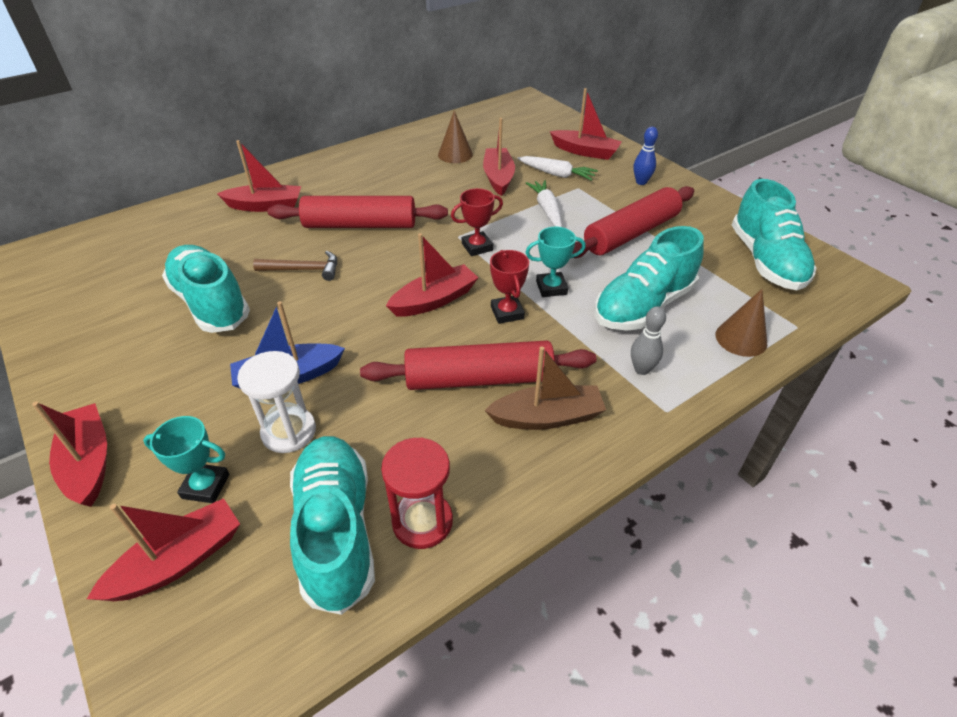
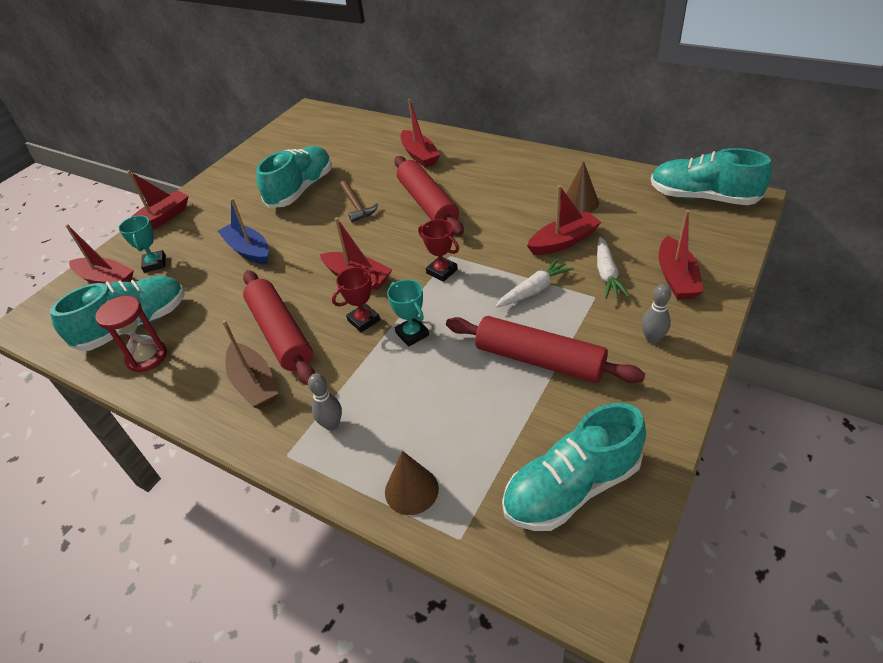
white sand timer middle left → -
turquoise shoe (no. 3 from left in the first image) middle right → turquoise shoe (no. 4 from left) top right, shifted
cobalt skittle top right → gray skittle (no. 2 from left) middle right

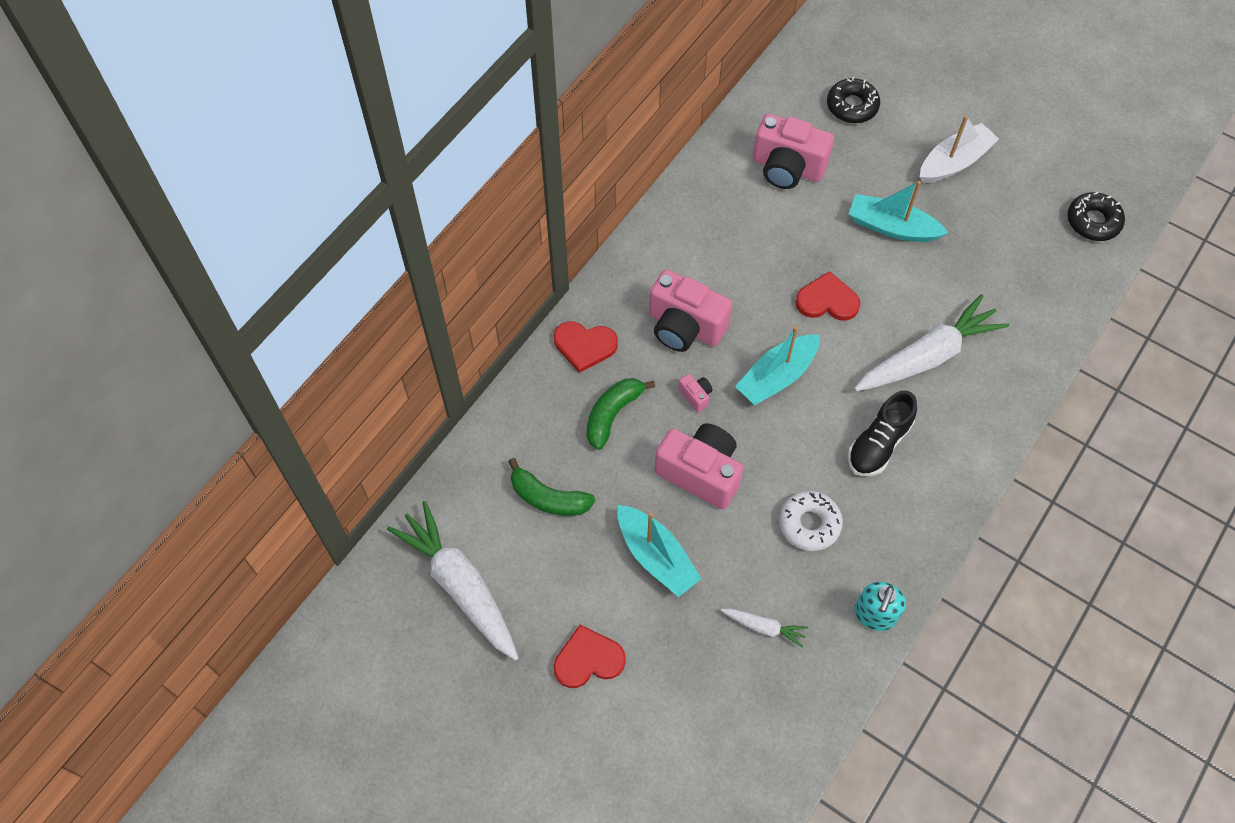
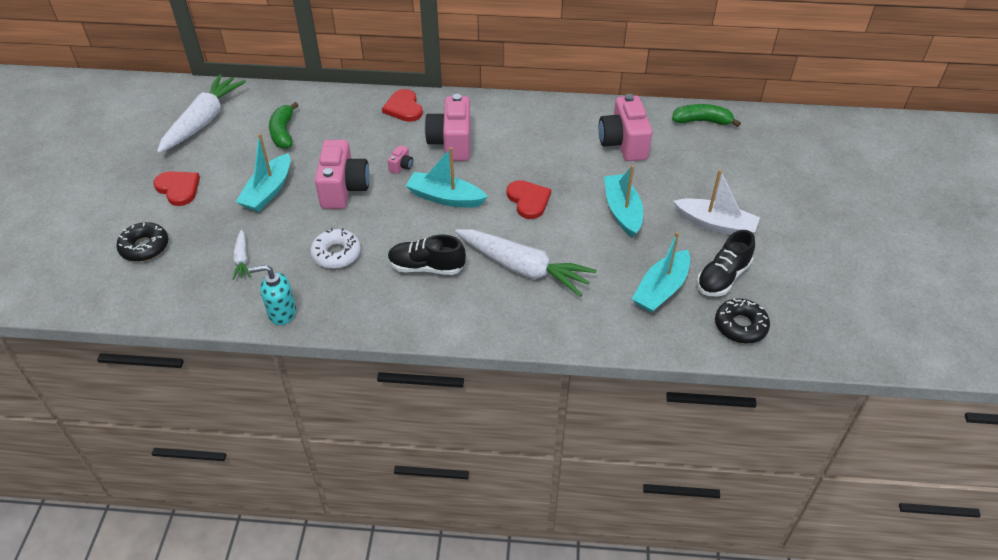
- → turquoise sailboat (no. 4 from left) centre
- → black shoe (no. 2 from left) middle right
emerald banana fruit (no. 2 from left) centre → emerald banana fruit (no. 2 from left) top right, shifted
black donut (no. 1 from left) top right → black donut (no. 1 from left) middle left, shifted

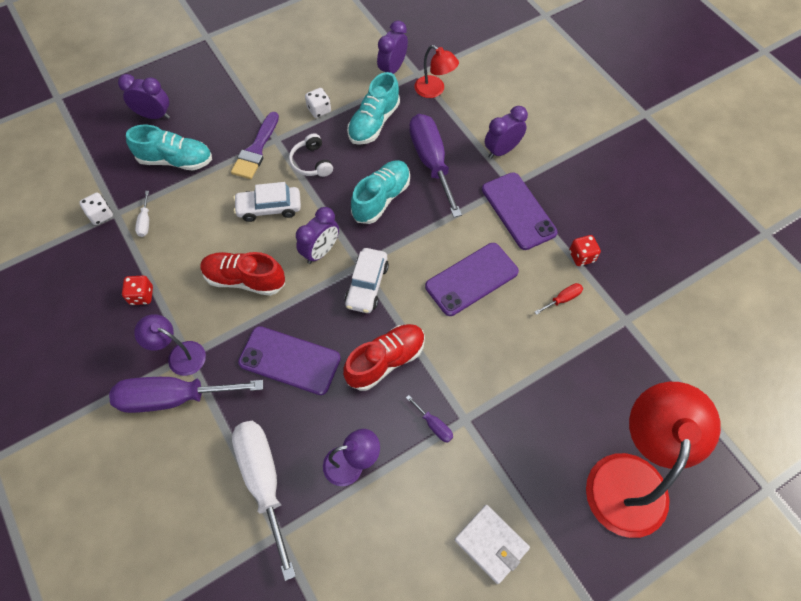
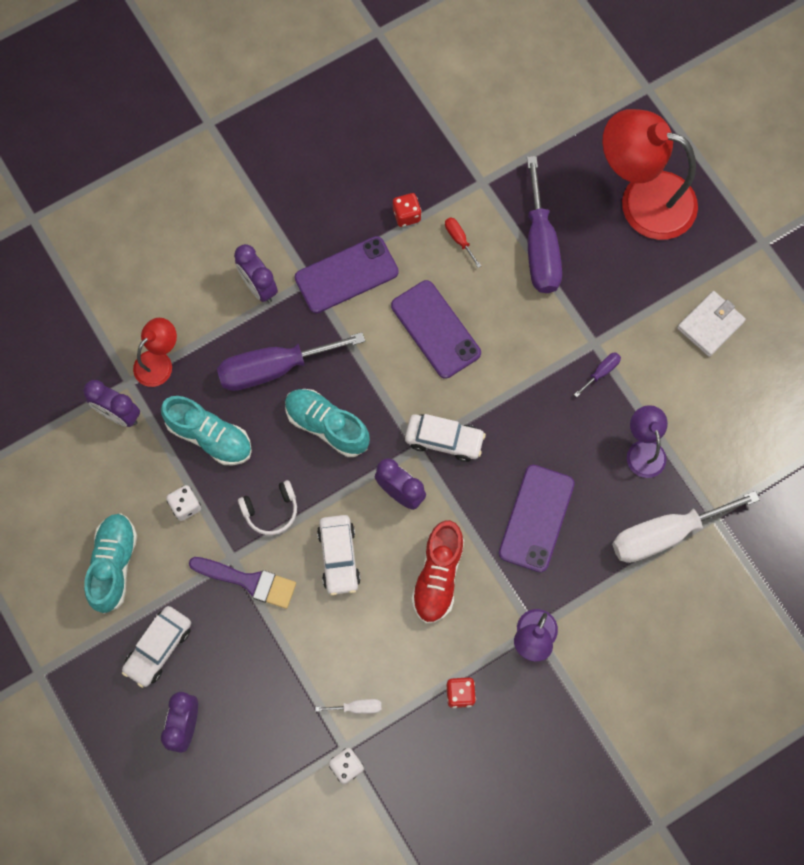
red shoe (no. 2 from left) centre → -
- → white automobile (no. 1 from left) bottom left
royal purple hand screwdriver (no. 1 from left in the first image) middle left → royal purple hand screwdriver (no. 2 from left) top right, shifted
turquoise shoe (no. 1 from left) top left → turquoise shoe (no. 1 from left) middle left, shifted

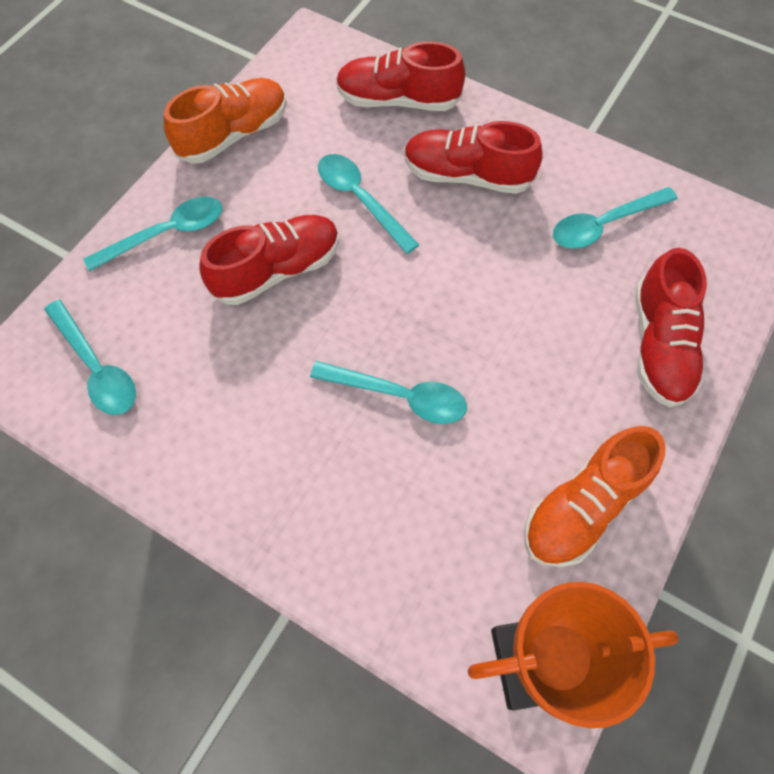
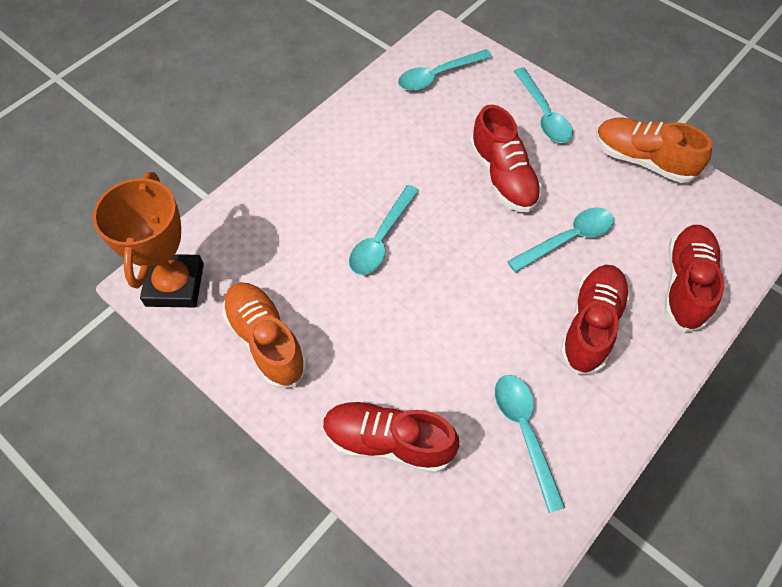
bright orange shoe (no. 1 from left in the first image) top left → bright orange shoe (no. 2 from left) top right, 150 degrees clockwise

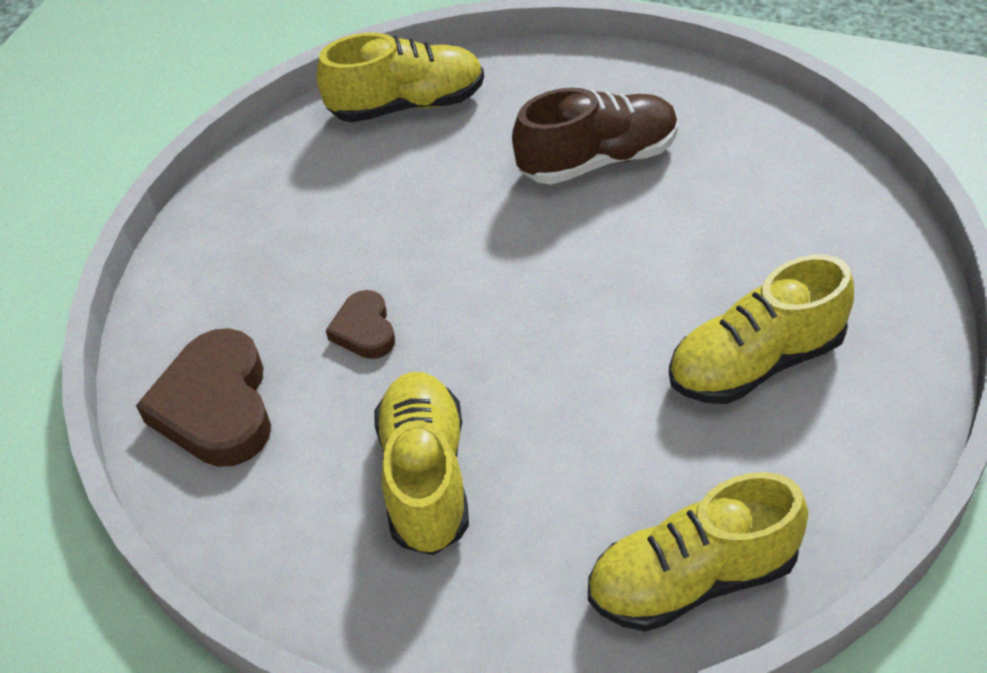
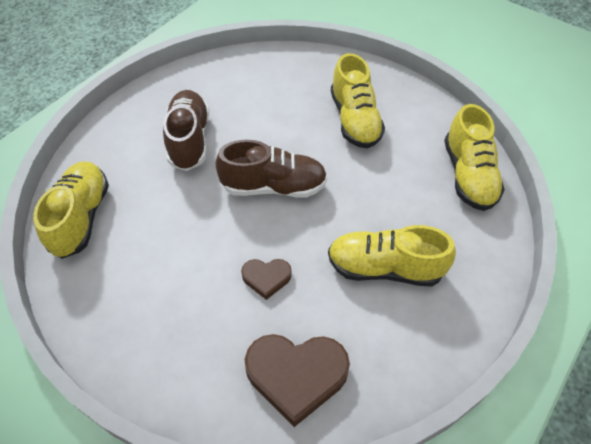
- → brown shoe (no. 2 from left) centre

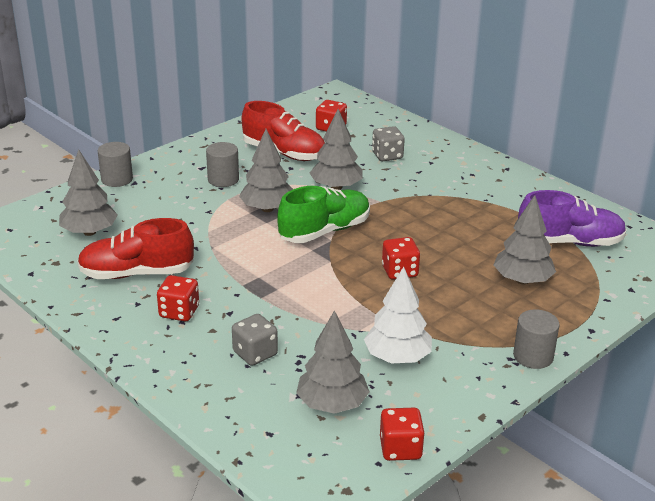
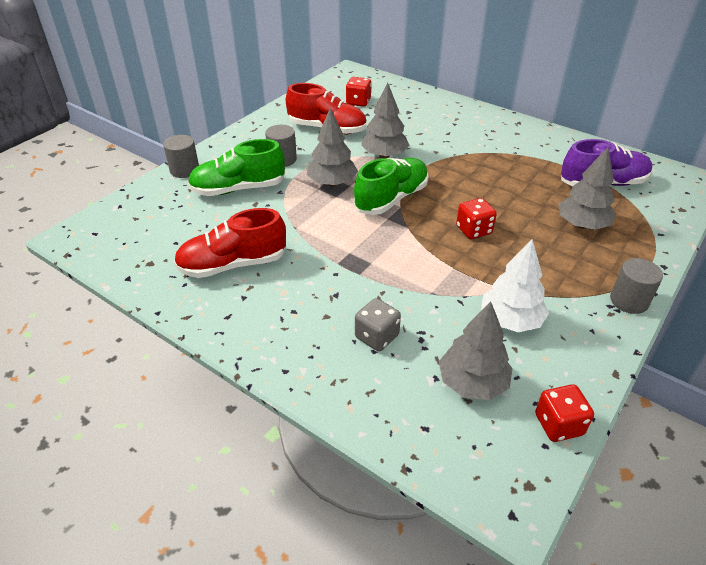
gray toy tree (no. 1 from left) middle left → -
red dice (no. 1 from left) middle left → -
gray dice (no. 2 from left) top centre → -
- → emerald shoe (no. 1 from left) top centre

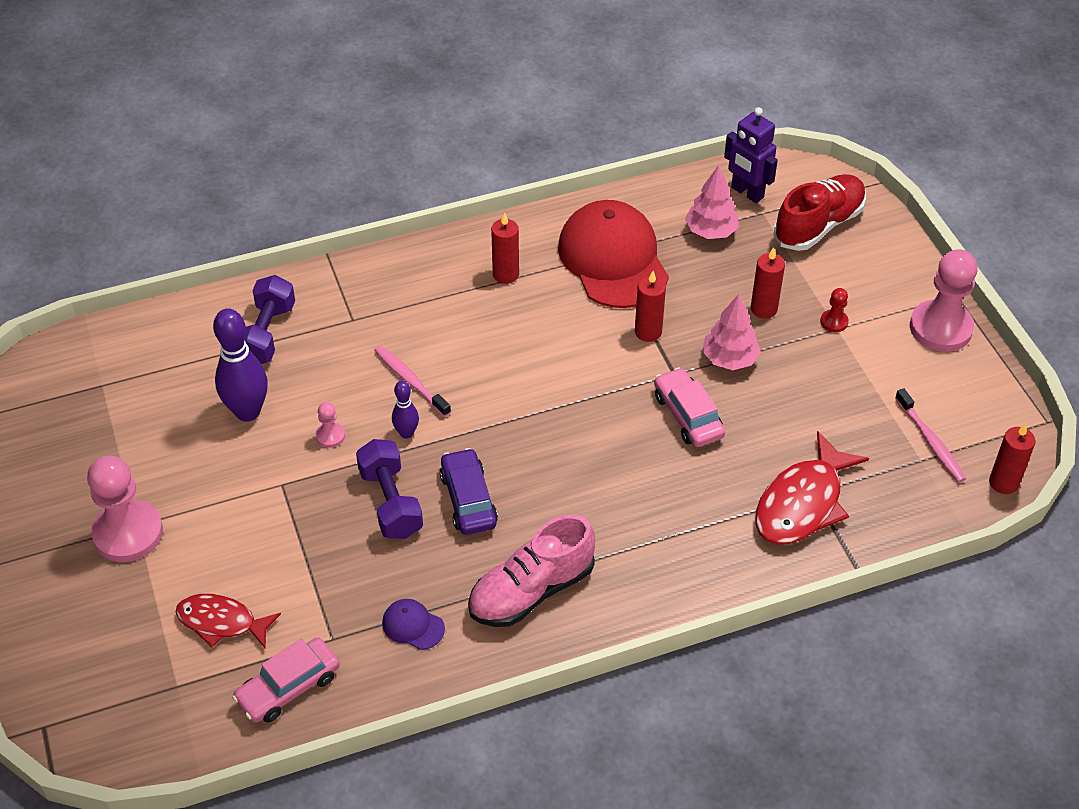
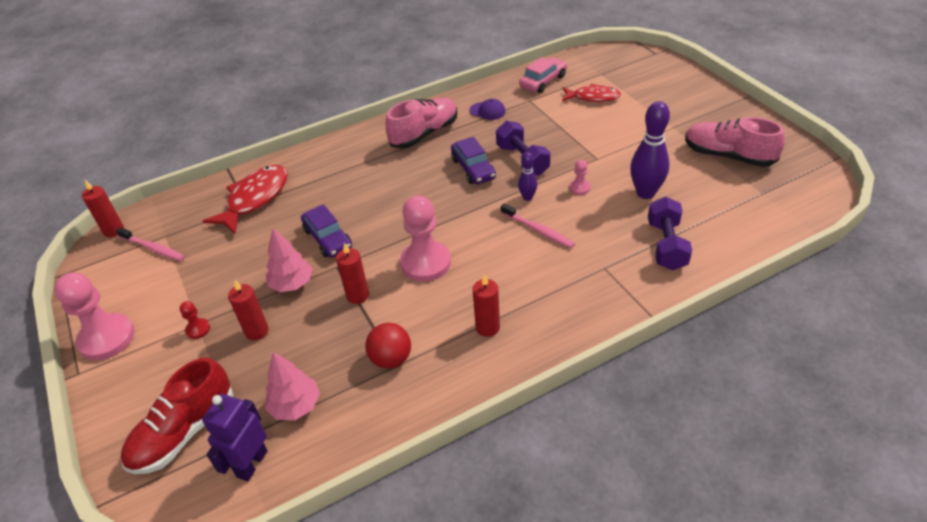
- → pink shoe (no. 2 from left) top right
pink game pawn (no. 1 from left in the first image) middle left → pink game pawn (no. 2 from left) centre, shifted
red peaked cap top centre → red sphere centre
pink automobile (no. 2 from left) centre → royal purple automobile (no. 1 from left) centre
royal purple toy robot top right → royal purple toy robot bottom left, 105 degrees counterclockwise
pink dental brush (no. 2 from left in the first image) middle right → pink dental brush (no. 1 from left) middle left, 150 degrees clockwise

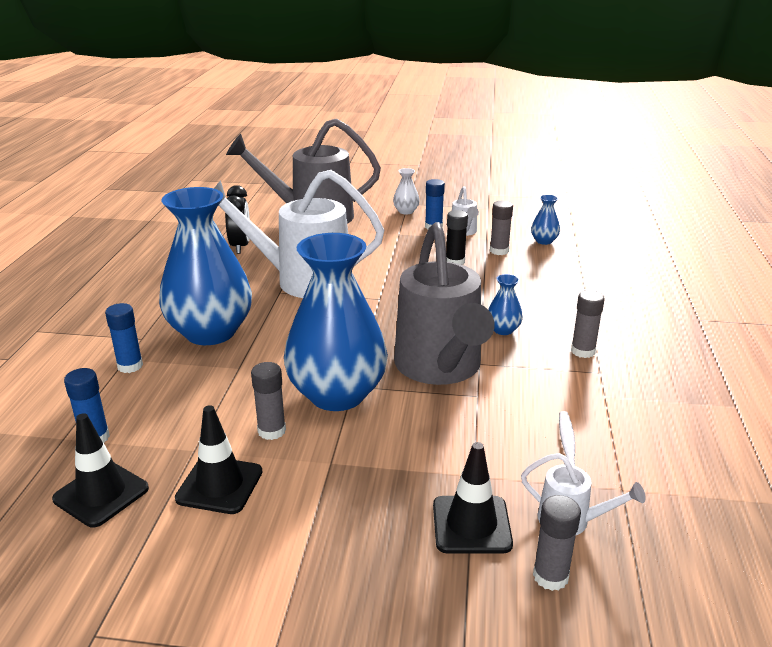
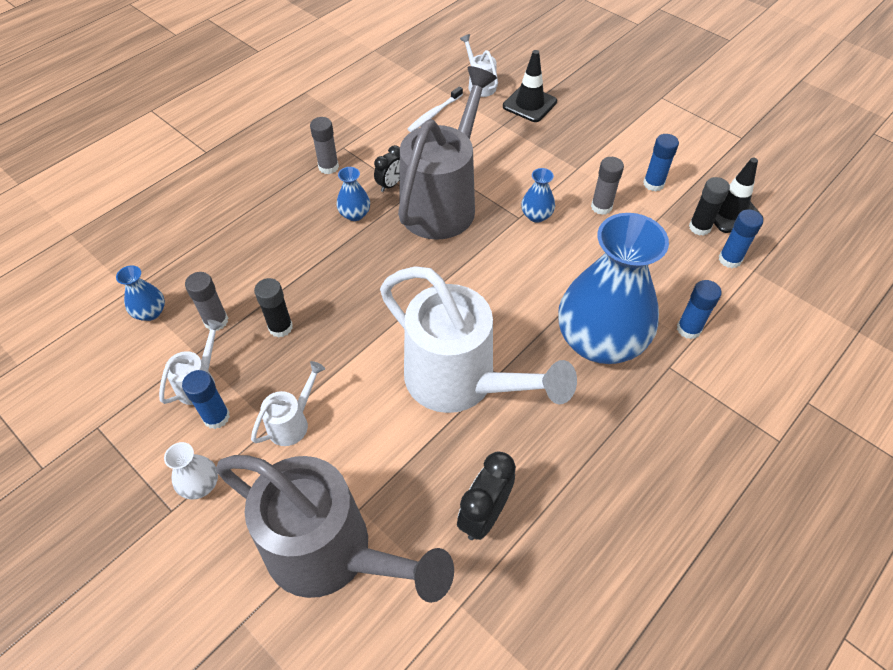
gray glue (no. 3 from left) bottom right → -
- → white watering can (no. 2 from left) middle left
- → black clock (no. 1 from left) top centre
- → black glue (no. 2 from left) top right
black traffic cone (no. 2 from left) bottom left → cobalt glue (no. 2 from left) top right
cobalt tall vase (no. 2 from left in the first image) centre → cobalt tall vase (no. 3 from left) top centre, x0.40

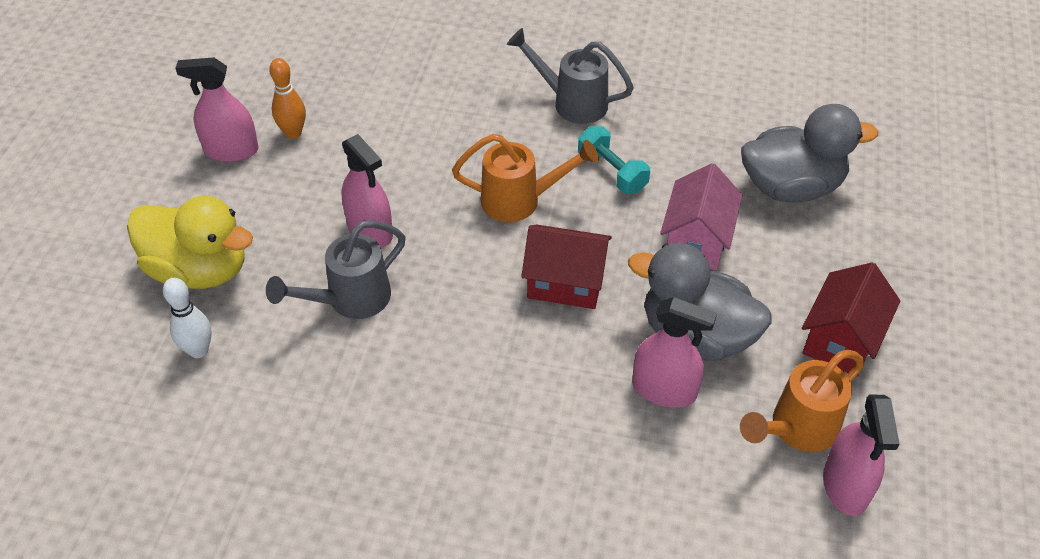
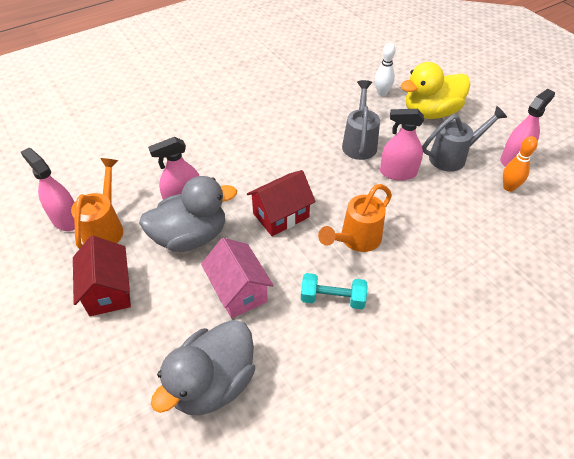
gray watering can (no. 2 from left) top centre → gray watering can (no. 2 from left) top right, shifted

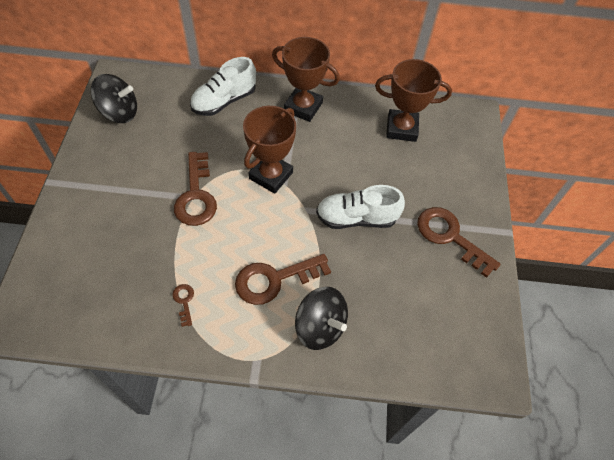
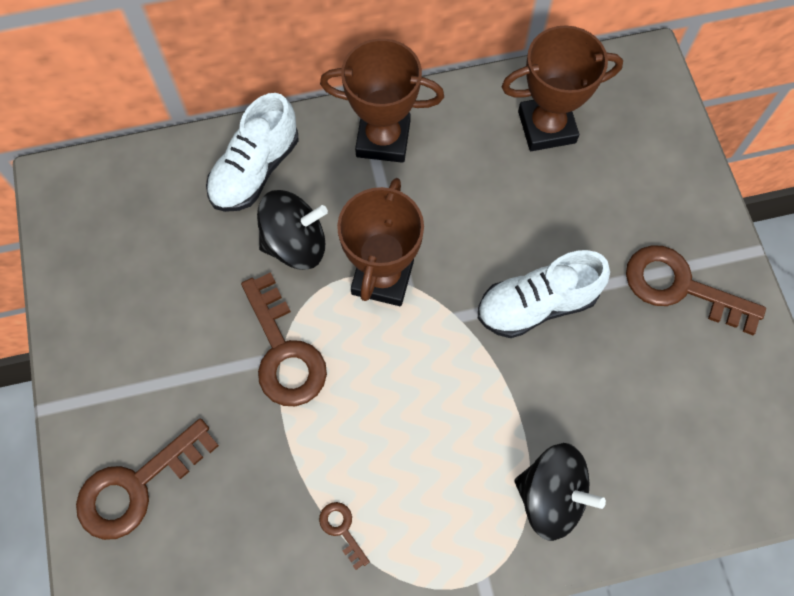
black toy top (no. 1 from left) top left → black toy top (no. 1 from left) centre, shifted
brown latchkey (no. 3 from left in the first image) centre → brown latchkey (no. 1 from left) bottom left, shifted

